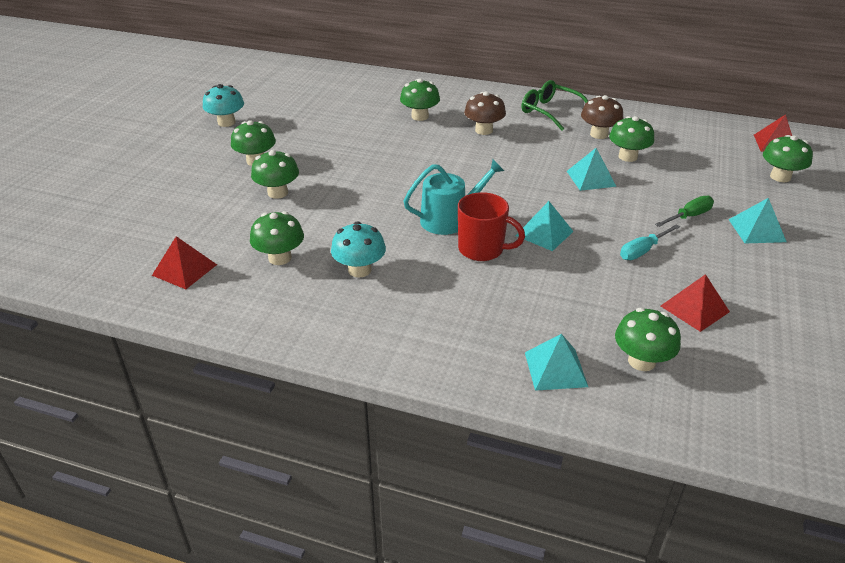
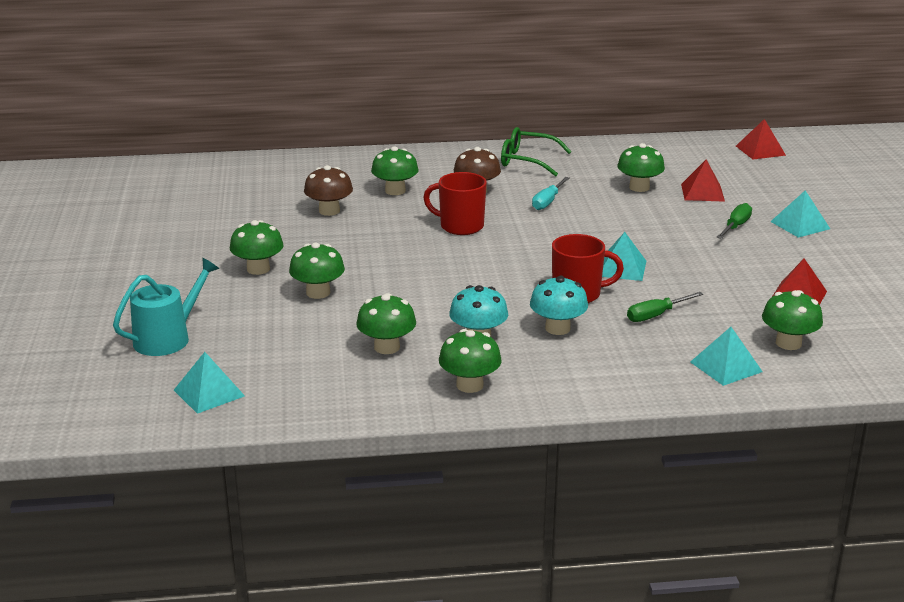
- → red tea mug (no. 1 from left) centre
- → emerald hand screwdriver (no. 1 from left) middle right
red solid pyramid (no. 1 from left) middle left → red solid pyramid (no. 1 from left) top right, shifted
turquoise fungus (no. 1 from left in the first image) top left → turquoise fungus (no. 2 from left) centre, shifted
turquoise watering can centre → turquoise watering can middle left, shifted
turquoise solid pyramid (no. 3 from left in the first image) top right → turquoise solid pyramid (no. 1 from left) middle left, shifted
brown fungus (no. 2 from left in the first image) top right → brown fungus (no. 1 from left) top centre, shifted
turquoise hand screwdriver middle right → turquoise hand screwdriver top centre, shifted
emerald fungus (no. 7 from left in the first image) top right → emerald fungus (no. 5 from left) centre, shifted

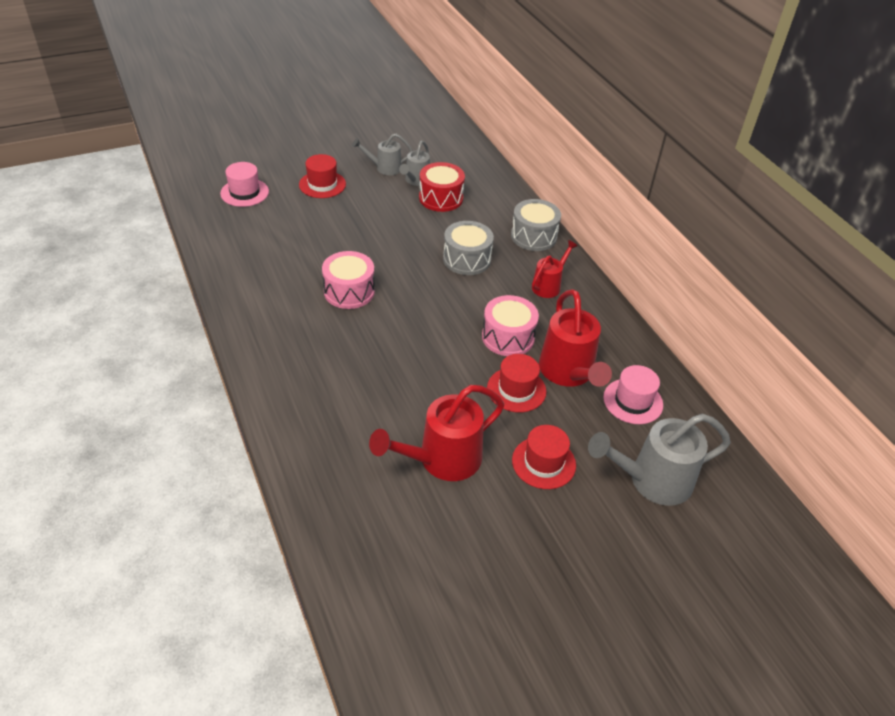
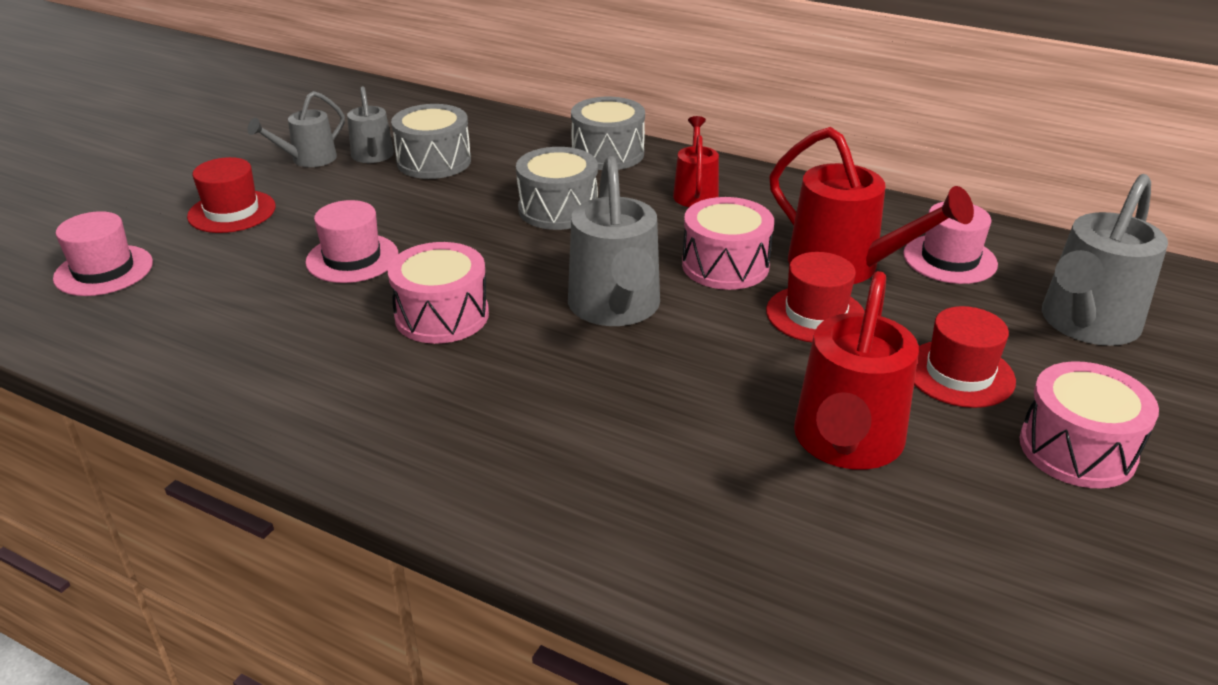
- → pink top hat (no. 2 from left) middle left
- → gray watering can (no. 3 from left) centre
- → pink drum (no. 3 from left) middle right
red drum top centre → gray drum (no. 1 from left) top centre

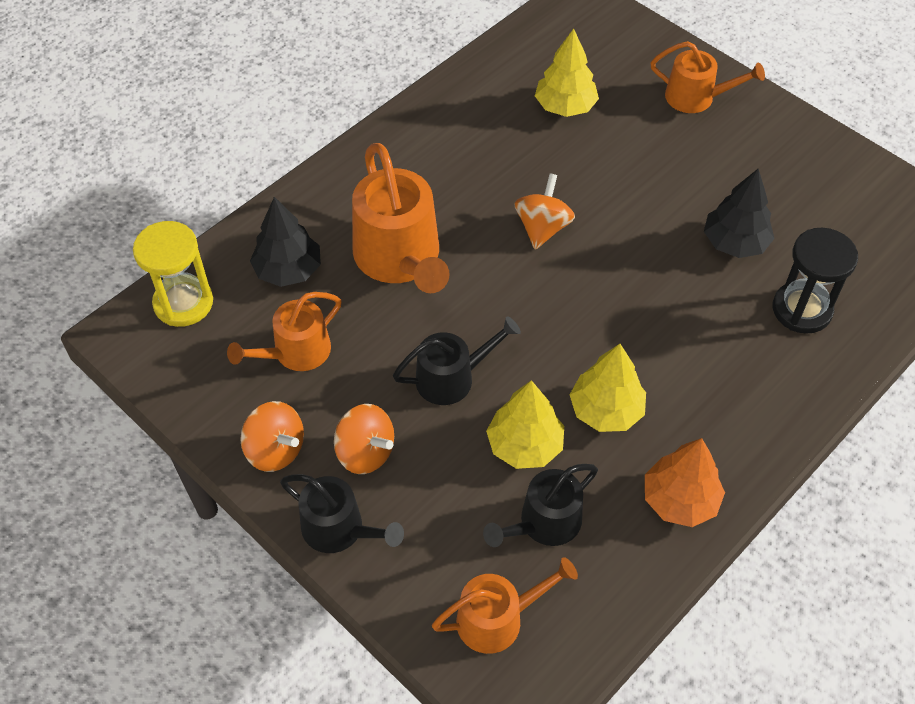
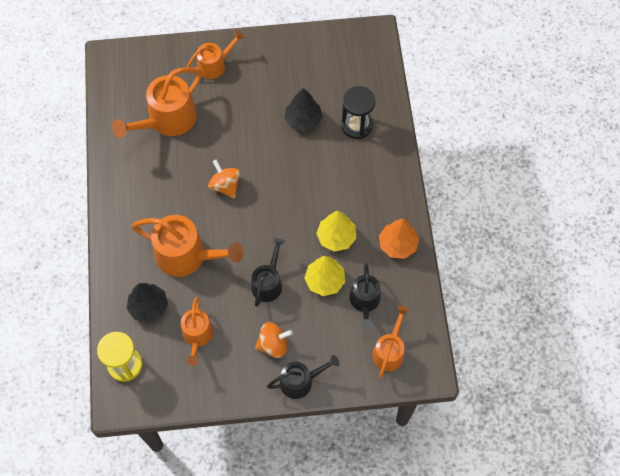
bright orange toy top (no. 1 from left) middle left → -
golden toy tree (no. 2 from left) top centre → bright orange watering can (no. 1 from left) top left

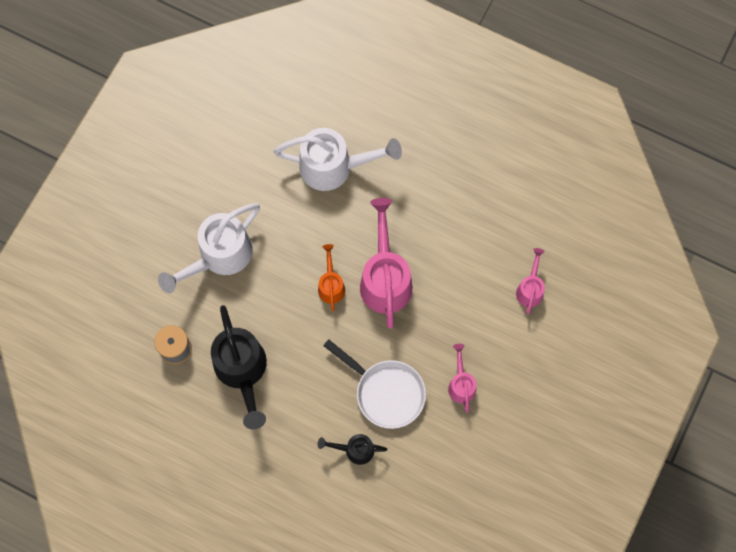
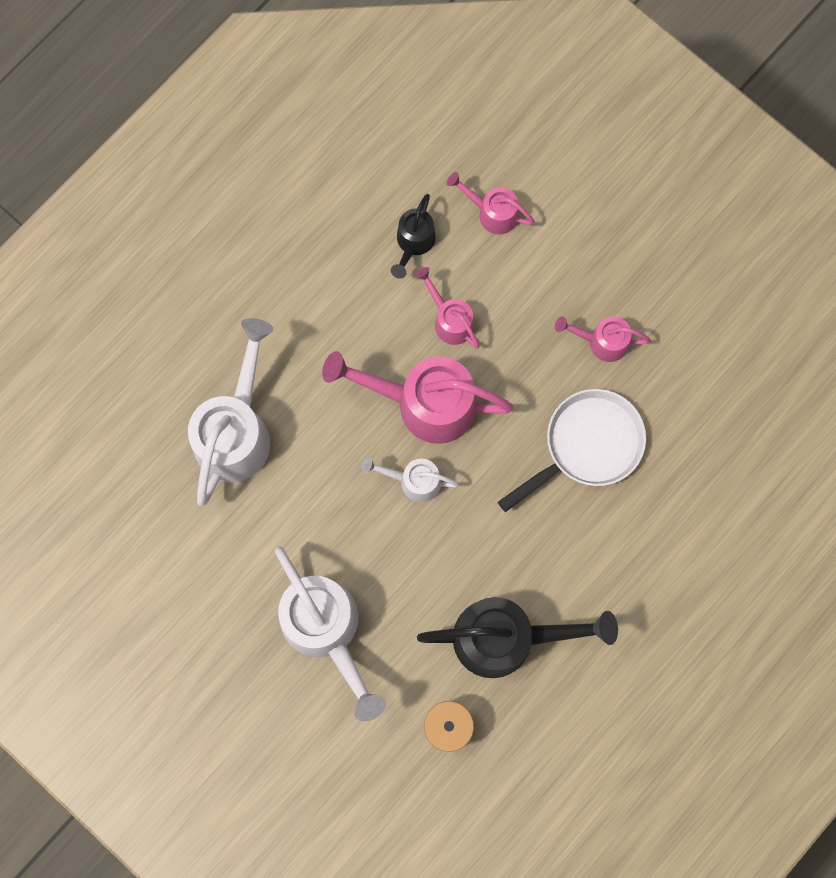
- → pink watering can (no. 2 from left) centre
black watering can (no. 2 from left in the first image) bottom centre → black watering can (no. 1 from left) top centre, shifted
bright orange watering can centre → white watering can (no. 3 from left) centre

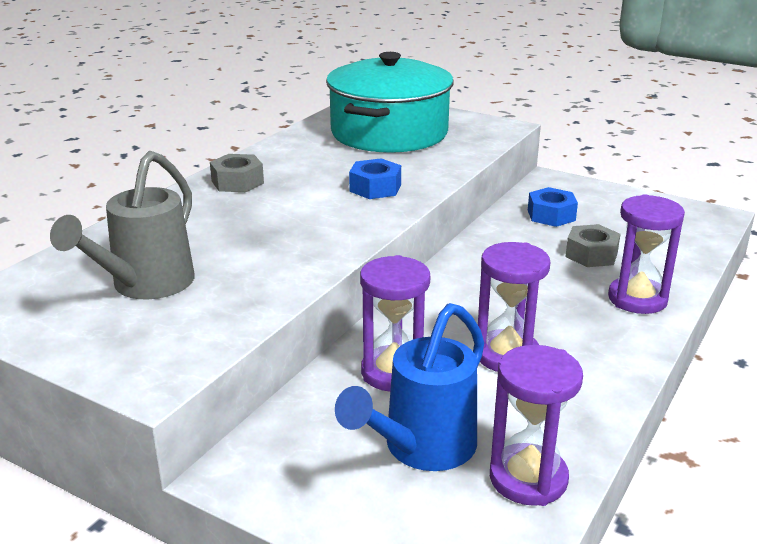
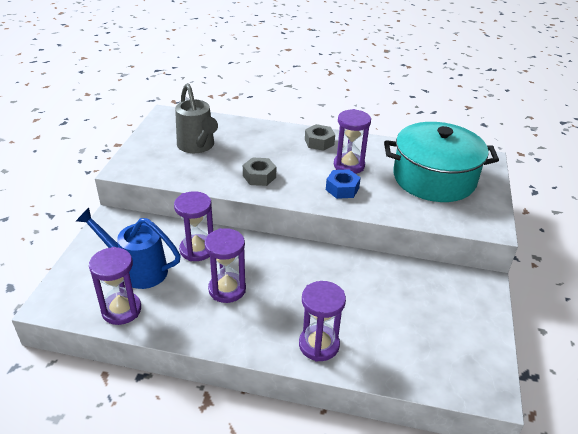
cobalt hexagon nut (no. 2 from left) middle right → -
- → royal purple sand timer (no. 5 from left) top centre
gray hexagon nut (no. 2 from left in the first image) middle right → gray hexagon nut (no. 1 from left) centre, shifted
gray watering can middle left → gray watering can top centre, 120 degrees counterclockwise

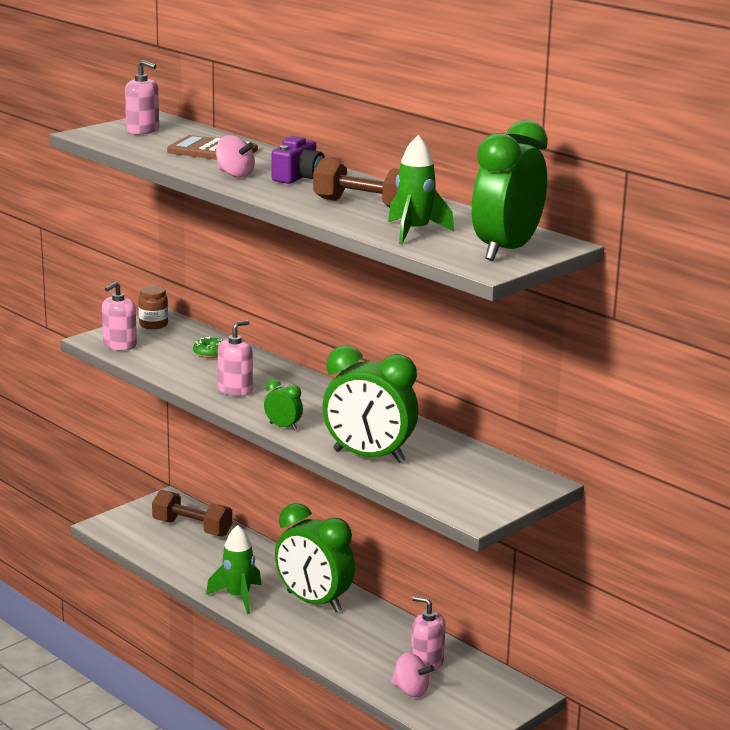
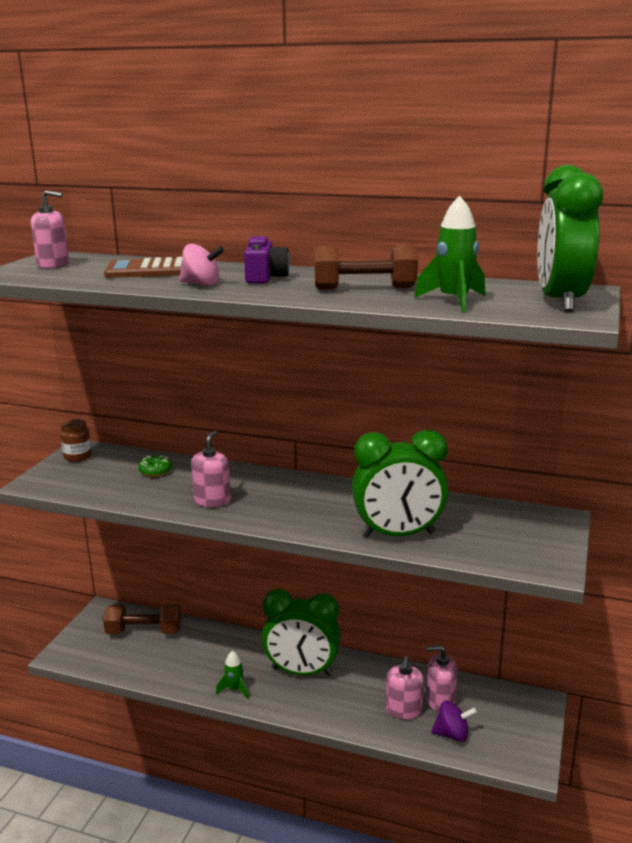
emerald clock (no. 1 from left) centre → -
pink soap dispenser (no. 1 from left in the first image) middle left → pink soap dispenser (no. 3 from left) bottom centre, shifted
pink toy top (no. 2 from left) bottom centre → royal purple toy top bottom right
emerald spaceship (no. 1 from left) bottom left → emerald spaceship (no. 1 from left) bottom centre, x0.62

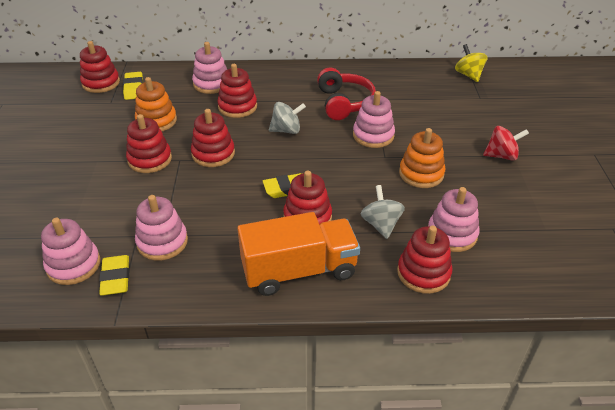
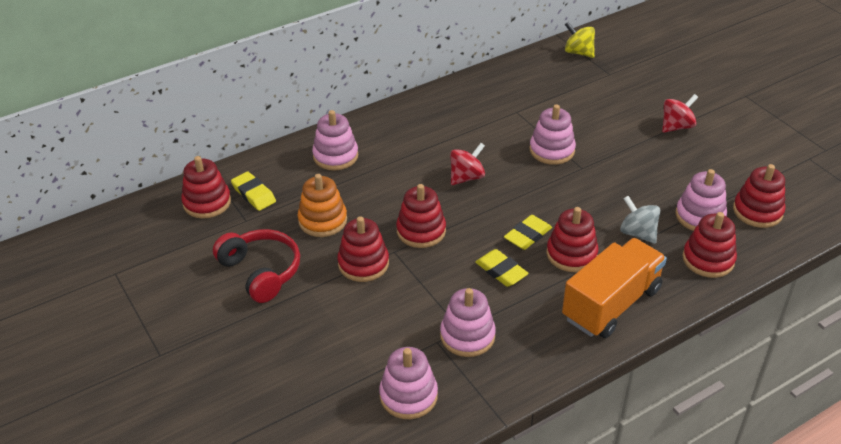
bright orange ring stacker (no. 2 from left) middle right → -
golden eraser (no. 1 from left in the first image) bottom left → golden eraser (no. 2 from left) centre, shifted
red ring stacker (no. 4 from left in the first image) top centre → red ring stacker (no. 6 from left) middle right, shifted
red over-ear headphones top centre → red over-ear headphones middle left, shifted
gray toy top (no. 1 from left) top centre → red toy top (no. 1 from left) centre

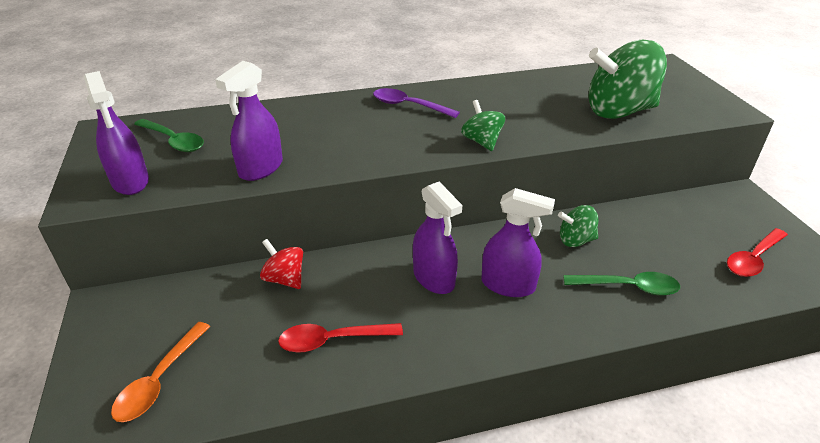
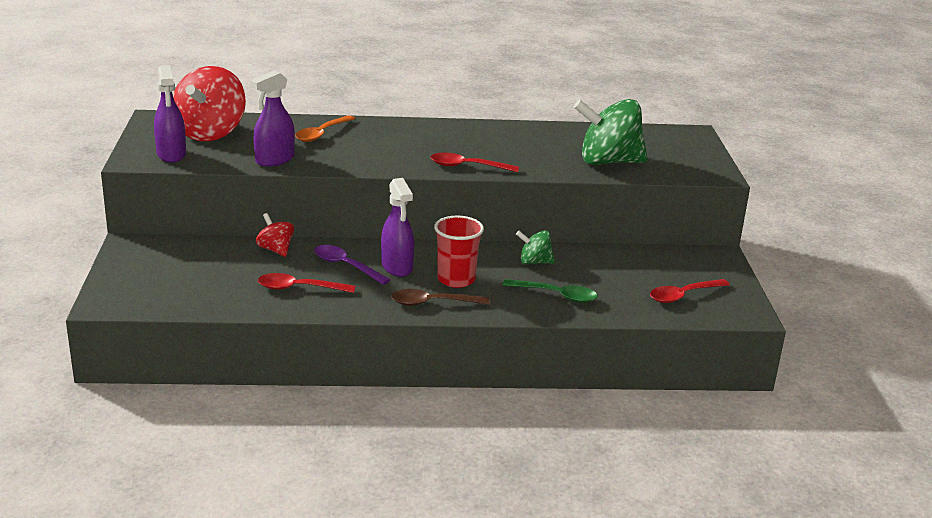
- → brown tablespoon centre
bright orange tablespoon bottom left → bright orange tablespoon top centre, shifted
royal purple tablespoon top centre → royal purple tablespoon centre, shifted
emerald tablespoon (no. 1 from left) top left → red toy top (no. 1 from left) top left
emerald toy top (no. 1 from left) top centre → red tablespoon (no. 2 from left) top centre
royal purple spray bottle (no. 4 from left) centre → red cup centre

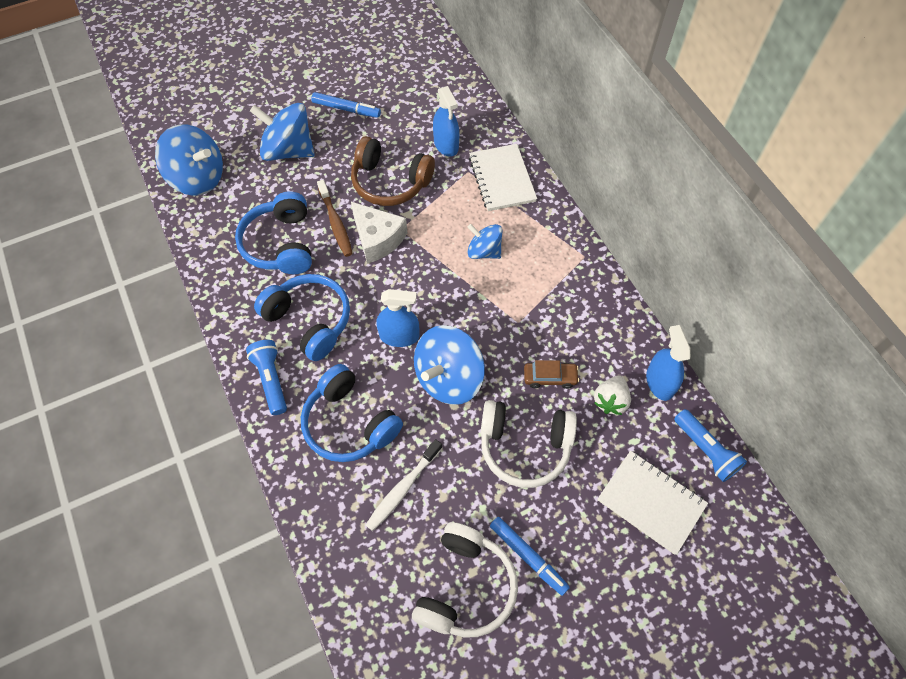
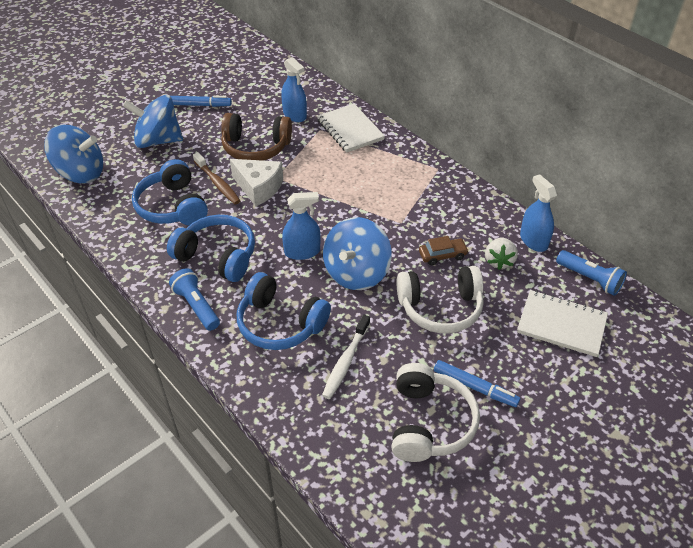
cobalt toy top (no. 4 from left) centre → -

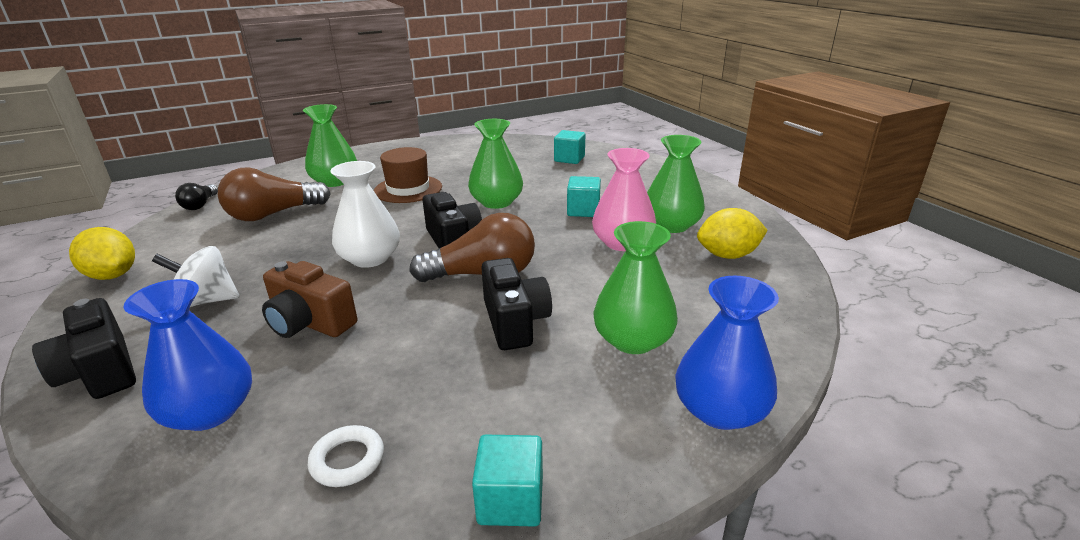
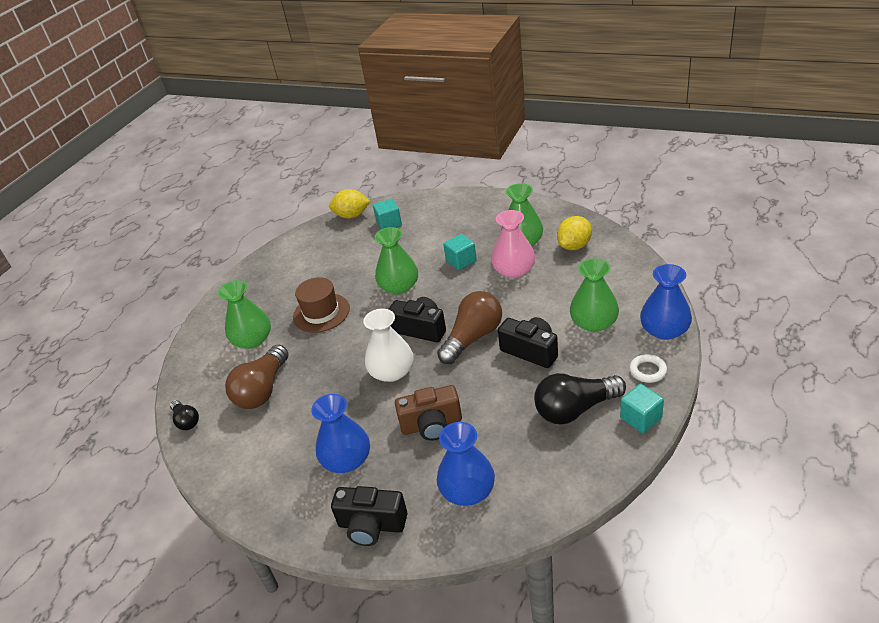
- → black light bulb (no. 2 from left) centre
golden citrus fruit (no. 1 from left) middle left → golden citrus fruit (no. 1 from left) top centre, shifted
white ring bottom left → white ring middle right, shifted
white toy top middle left → cobalt tall vase (no. 1 from left) bottom centre

